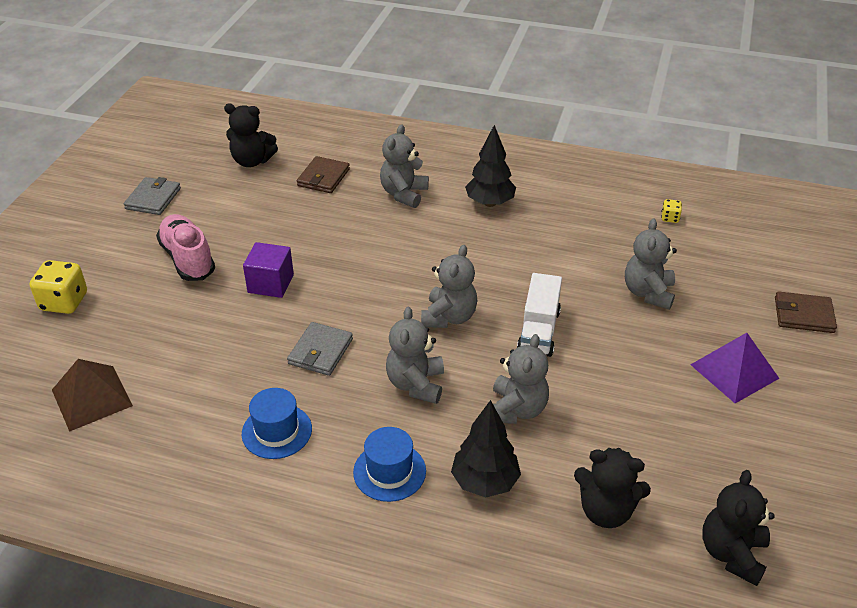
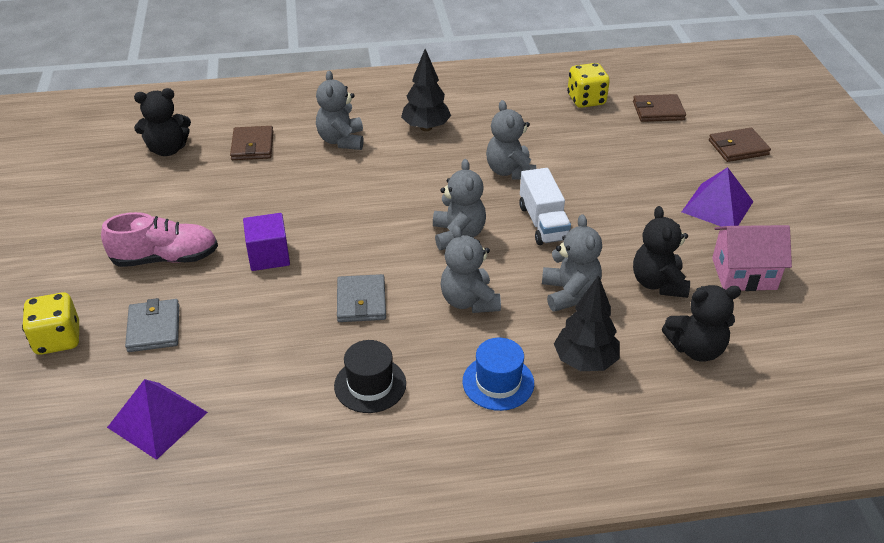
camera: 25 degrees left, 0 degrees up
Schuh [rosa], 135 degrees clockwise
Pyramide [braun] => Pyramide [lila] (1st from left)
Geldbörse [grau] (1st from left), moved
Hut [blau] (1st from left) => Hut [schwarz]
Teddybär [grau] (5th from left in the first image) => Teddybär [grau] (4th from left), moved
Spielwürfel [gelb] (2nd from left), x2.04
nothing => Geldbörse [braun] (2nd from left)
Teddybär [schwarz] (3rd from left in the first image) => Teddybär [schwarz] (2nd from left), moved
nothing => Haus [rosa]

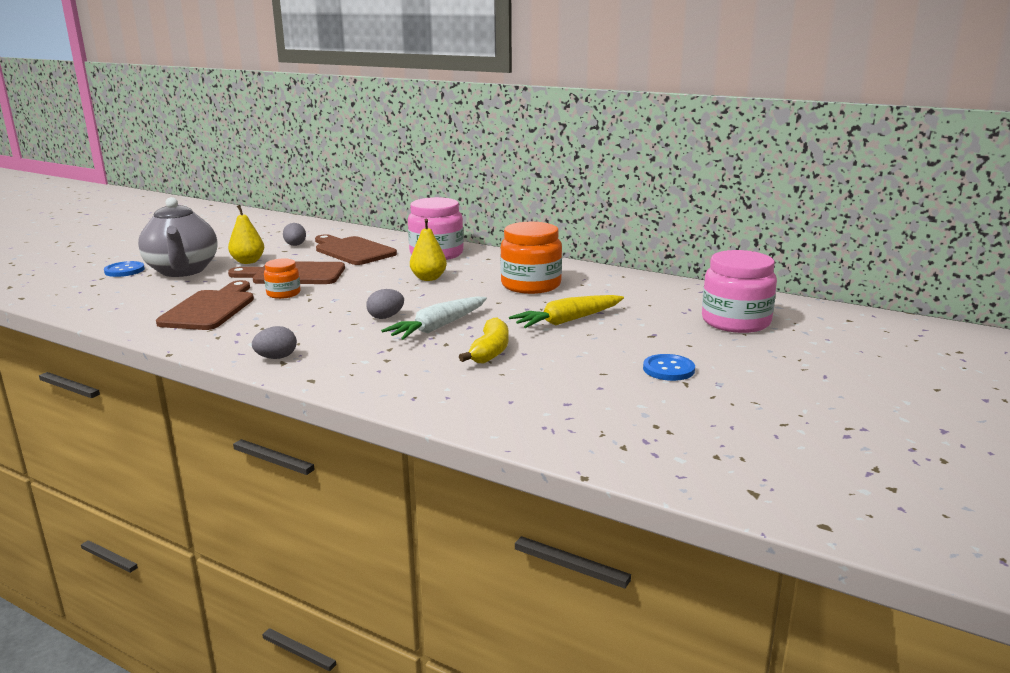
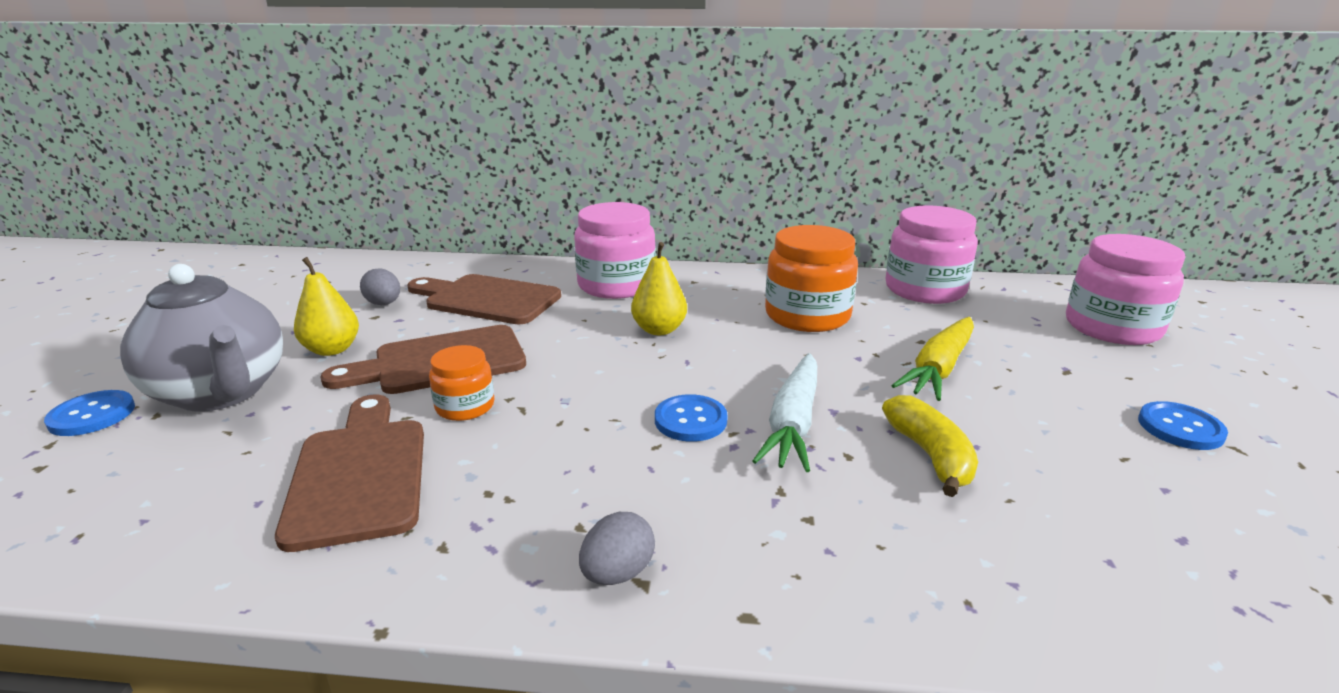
camera: 25 degrees left, 5 degrees up
Ei [grau] (3rd from left) => Knopf [blau] (2nd from left)
nothing => Einmachglas [rosa] (2nd from left)

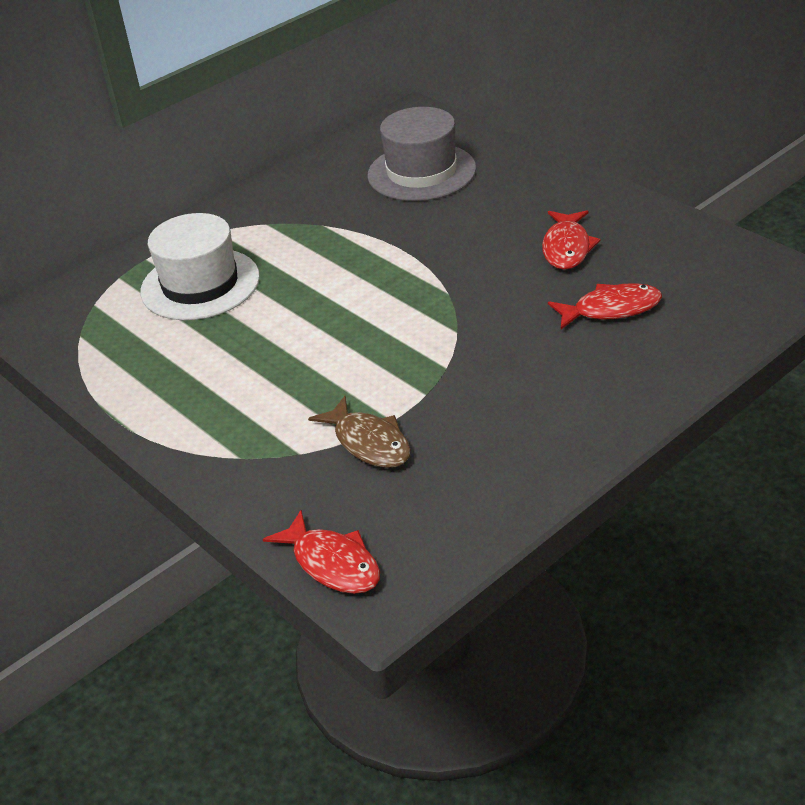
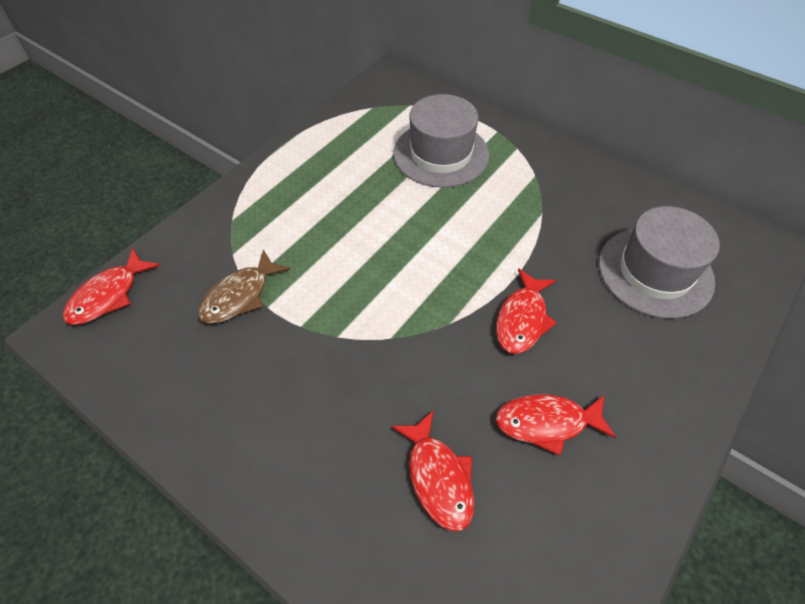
camera: 75 degrees right, 15 degrees up
Hut [weiß] => Hut [grau] (1st from left)
nothing => Fisch [rot] (3rd from left)

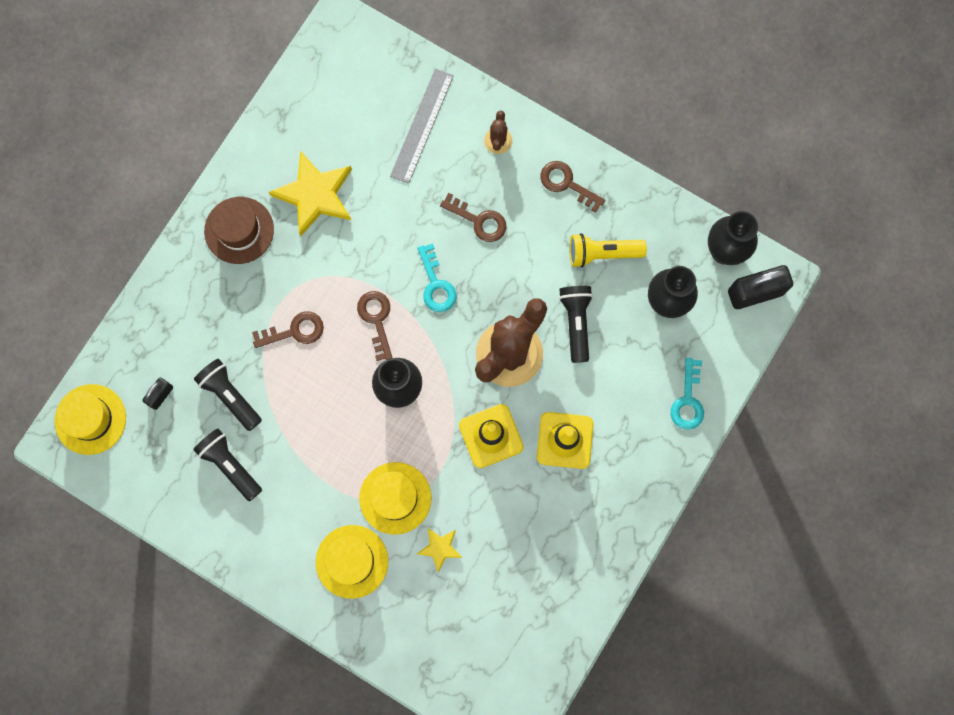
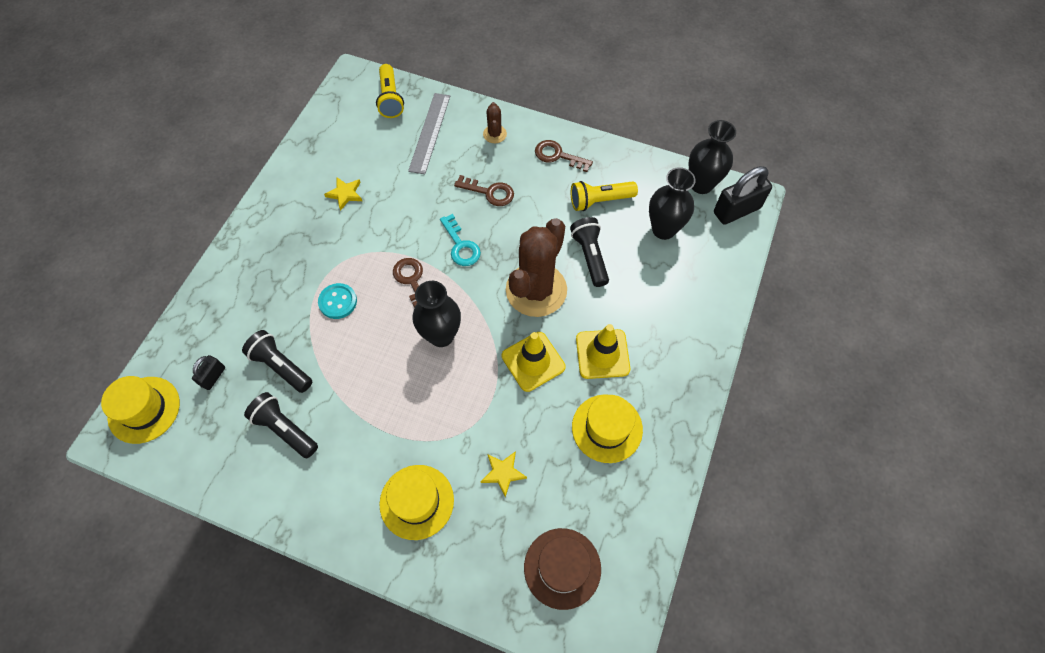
camera: 10 degrees left, 15 degrees down
Schlüssel [braun] (1st from left) => Knopf [türkis]
Stern [gelb] (1st from left), x0.51
nothing => Taschenlampe [gelb] (1st from left)
Hut [braun], moved
Hut [gelb] (3rd from left), moved
Schlüssel [türkis] (2nd from left) => nothing

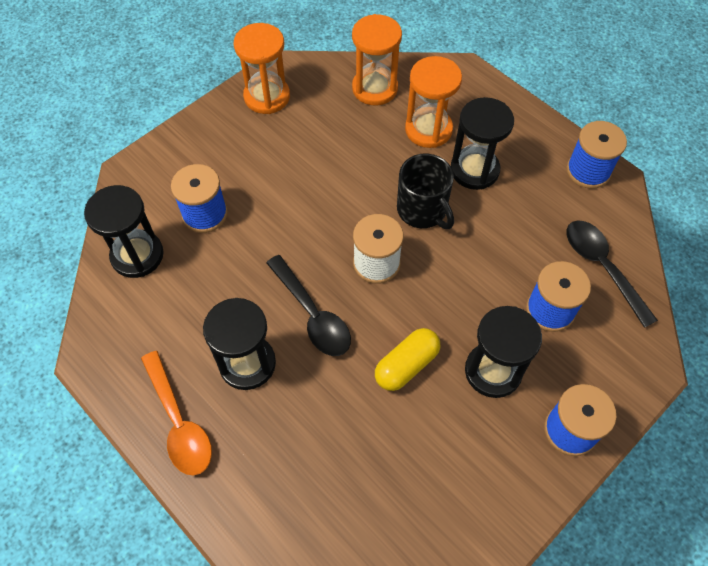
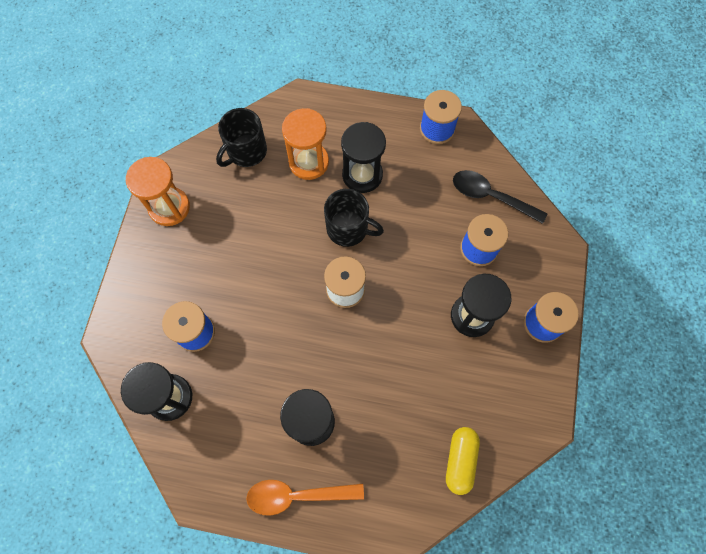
camera: 35 degrees left, 10 degrees up
Sanduhr [orange] (2nd from left) => Tasse [schwarz] (1st from left)
Löffel [orange], 150 degrees clockwise
Kapsel [gelb], moved
Löffel [schwarz] (1st from left) => nothing

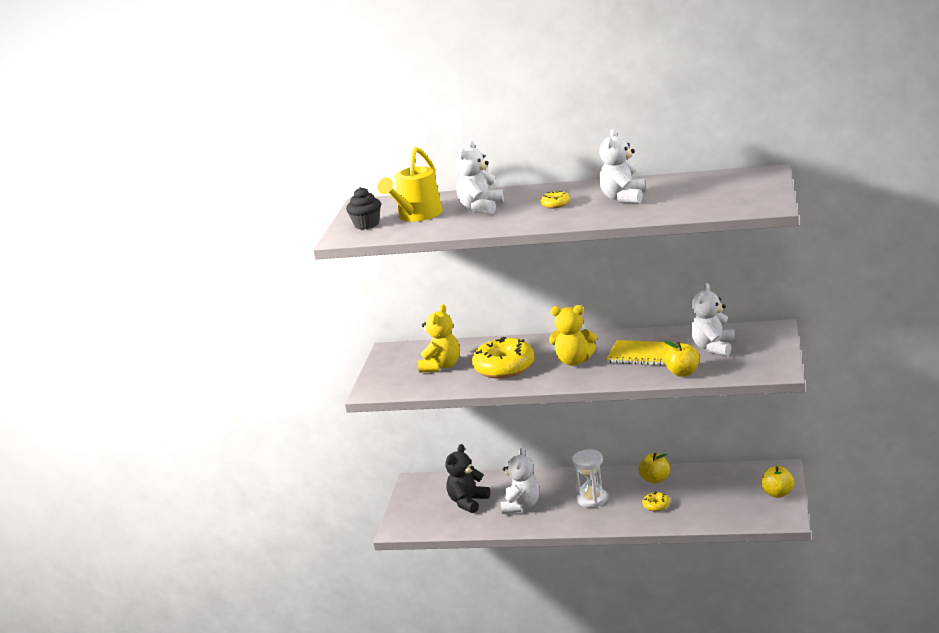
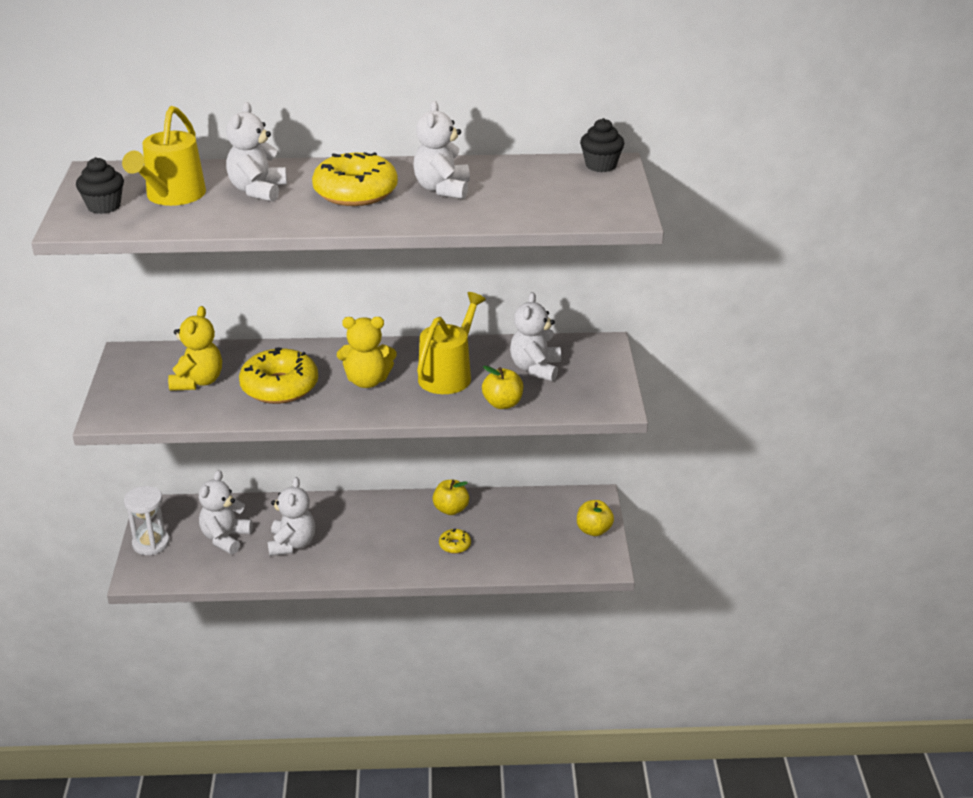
camera: 15 degrees left, 10 degrees up
Sanduhr [weiß], moved
Teddybär [schwarz] => Teddybär [weiß] (1st from left)
Donut [gelb] (2nd from left), x2.24
Notizbuch [gelb] => Gießkanne [gelb] (2nd from left)
nothing => Muffin [schwarz] (2nd from left)

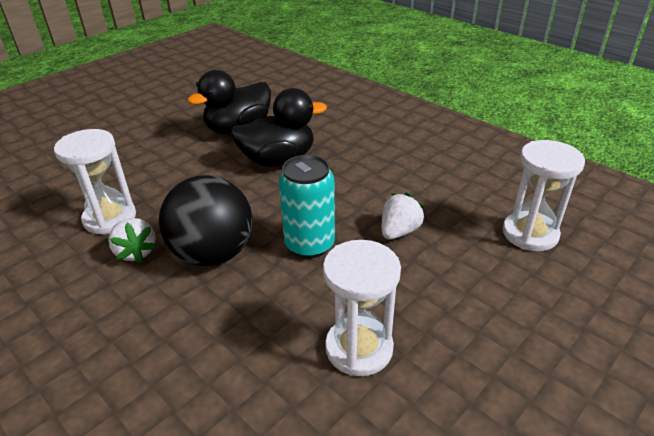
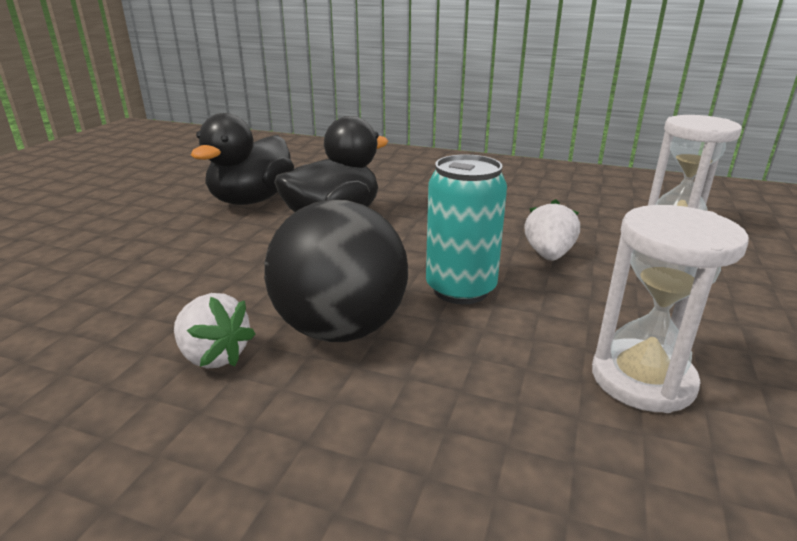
camera: 25 degrees left, 10 degrees down
Sanduhr [weiß] (1st from left) => nothing

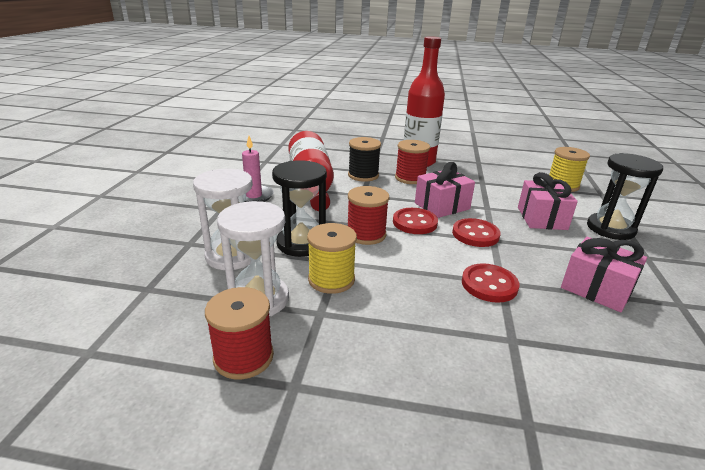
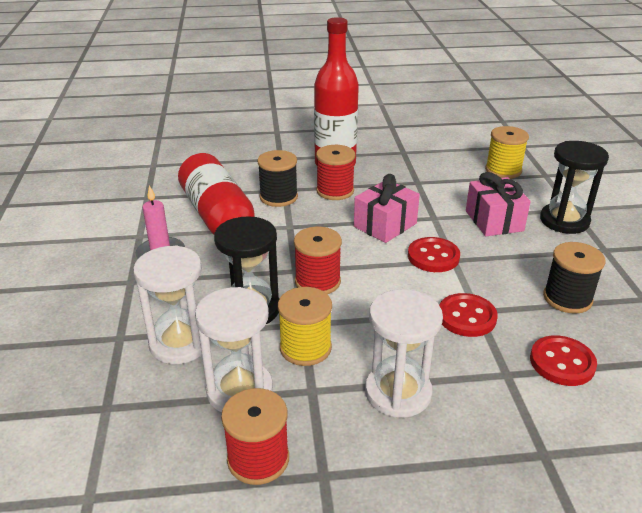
camera: 15 degrees left, 5 degrees up
nothing => Sanduhr [weiß] (3rd from left)
Knopf [rot] (1st from left in the first image) => Knopf [rot] (3rd from left), moved
Geschenk [rosa] (3rd from left) => Garnrolle [schwarz] (2nd from left)

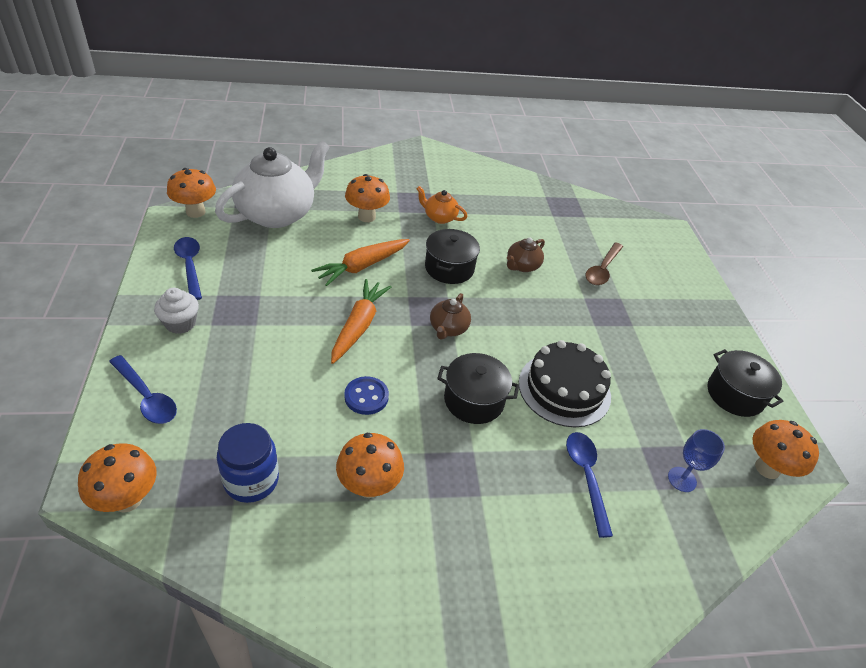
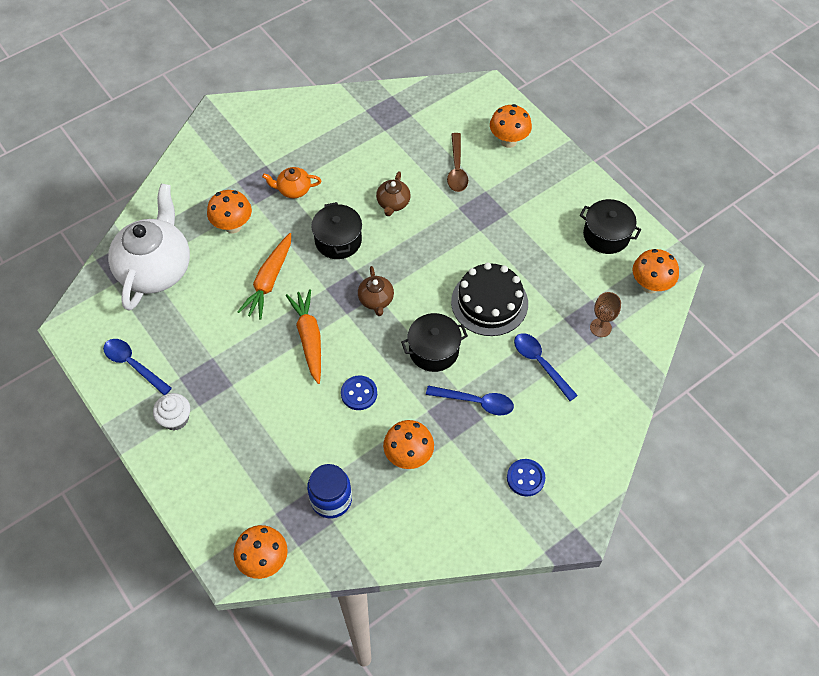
camera: 25 degrees left, 15 degrees up
Löffel [blau] (1st from left in the first image) => Löffel [blau] (2nd from left), moved
Pilz [orange] (2nd from left in the first image) => Pilz [orange] (4th from left), moved
nothing => Knopf [blau] (2nd from left)
Kelch [blau] => Kelch [braun]

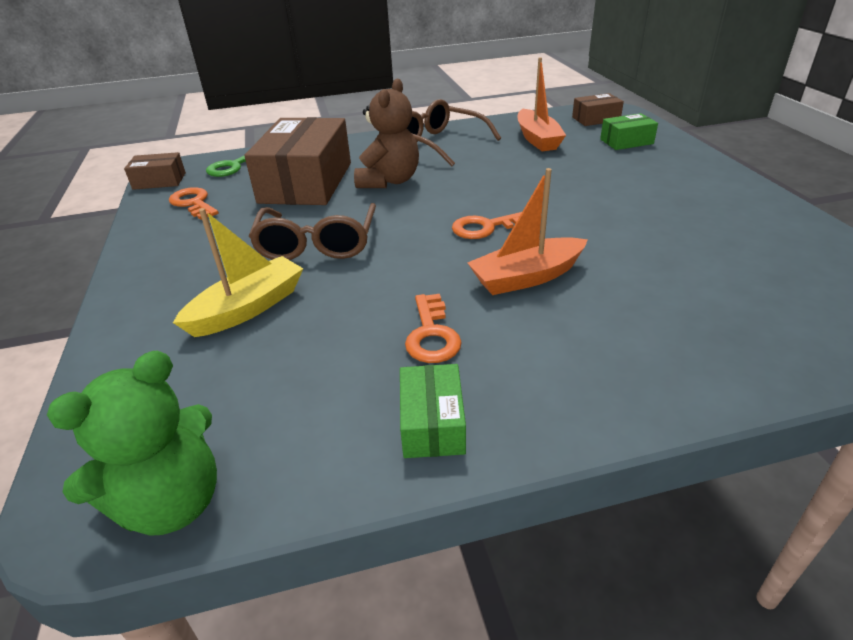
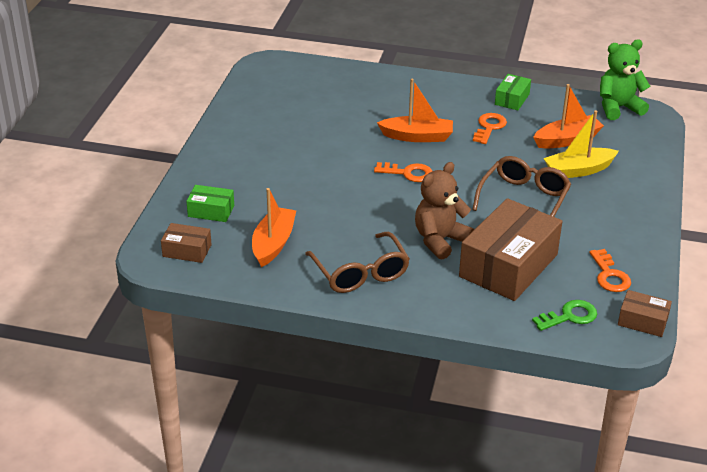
camera: 155 degrees left, 0 degrees up
nothing => Boot [orange] (3rd from left)

